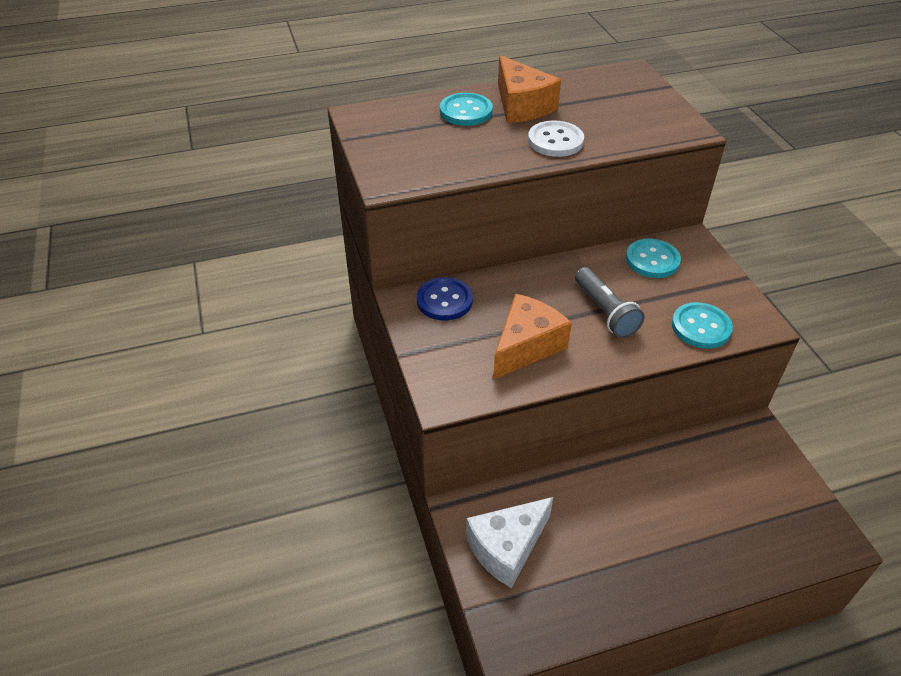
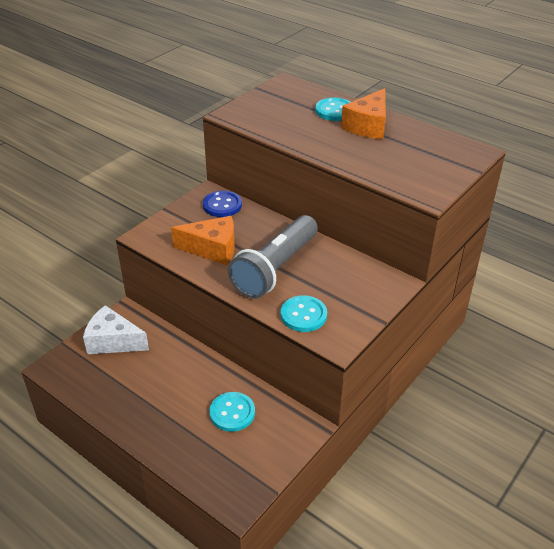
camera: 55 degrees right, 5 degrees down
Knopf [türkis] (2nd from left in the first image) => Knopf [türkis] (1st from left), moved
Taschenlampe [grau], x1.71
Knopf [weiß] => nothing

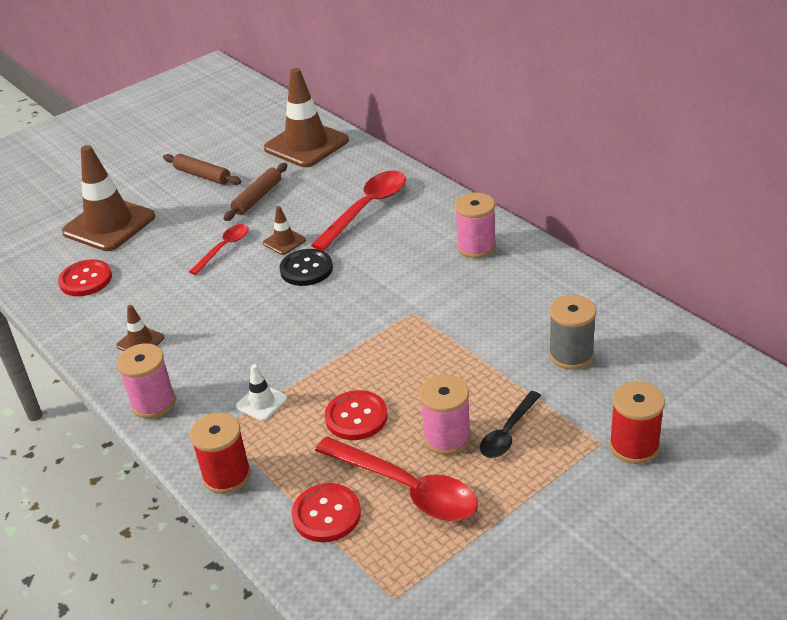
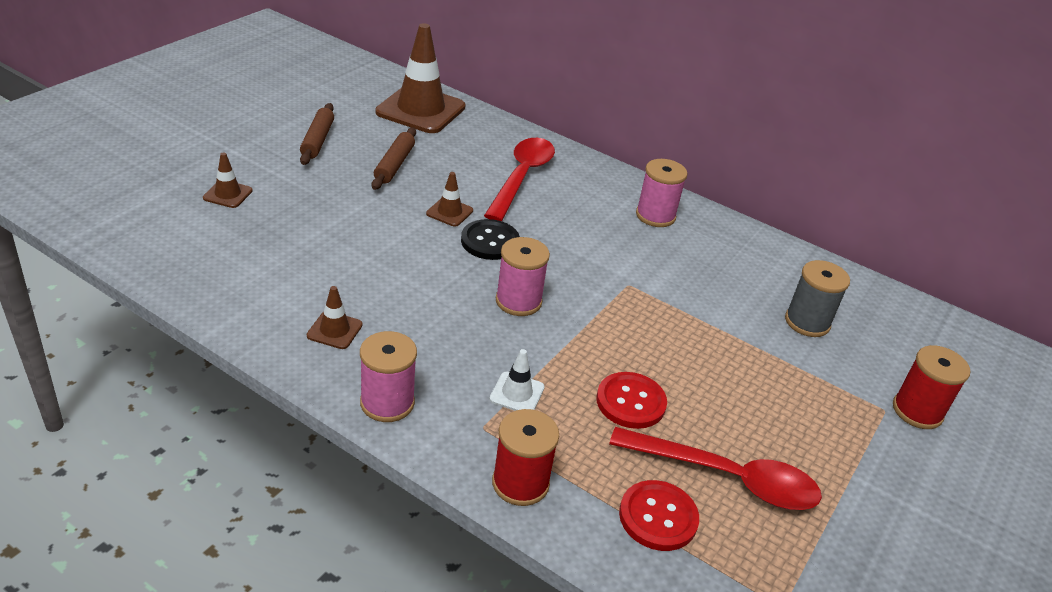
camera: 25 degrees left, 0 degrees up
Leitkegel [braun] (1st from left), x0.45
Nudelholz [braun] (1st from left), 75 degrees clockwise
Garnrolle [rosa] (2nd from left), moved
Knopf [rot] (1st from left) => nothing
Löffel [rot] (1st from left) => nothing
Löffel [schwarz] => nothing

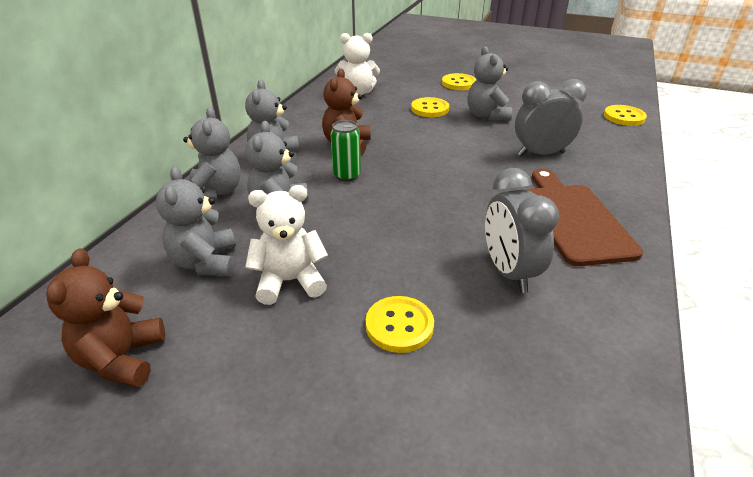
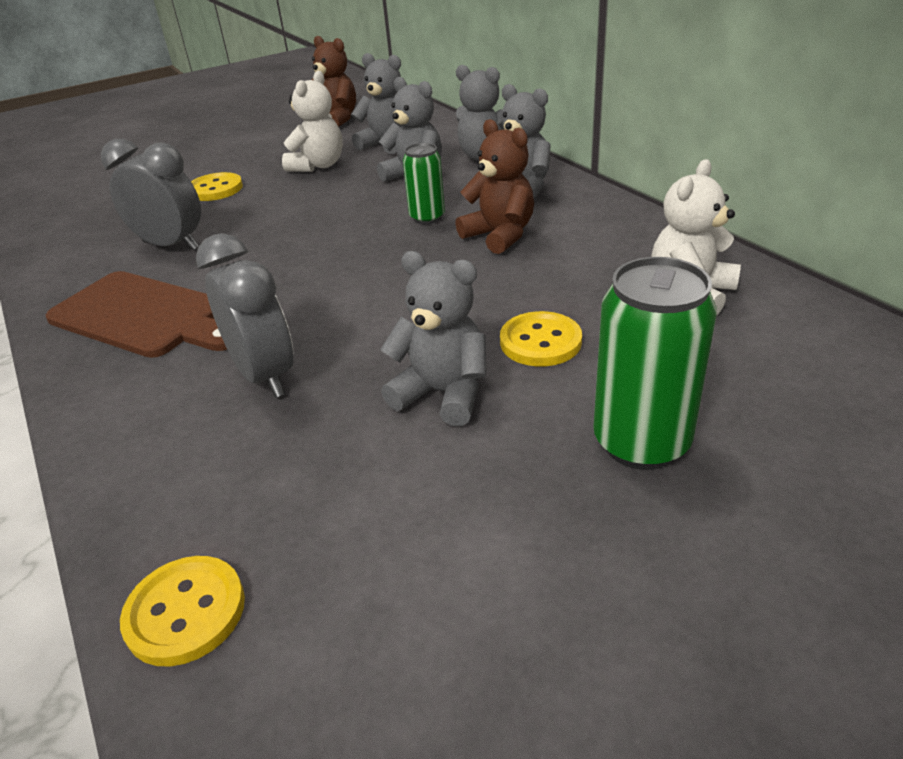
camera: 130 degrees right, 0 degrees up
Wecker [grau] (2nd from left), 60 degrees counterclockwise
Knopf [gelb] (3rd from left) => Dose [grün] (2nd from left)

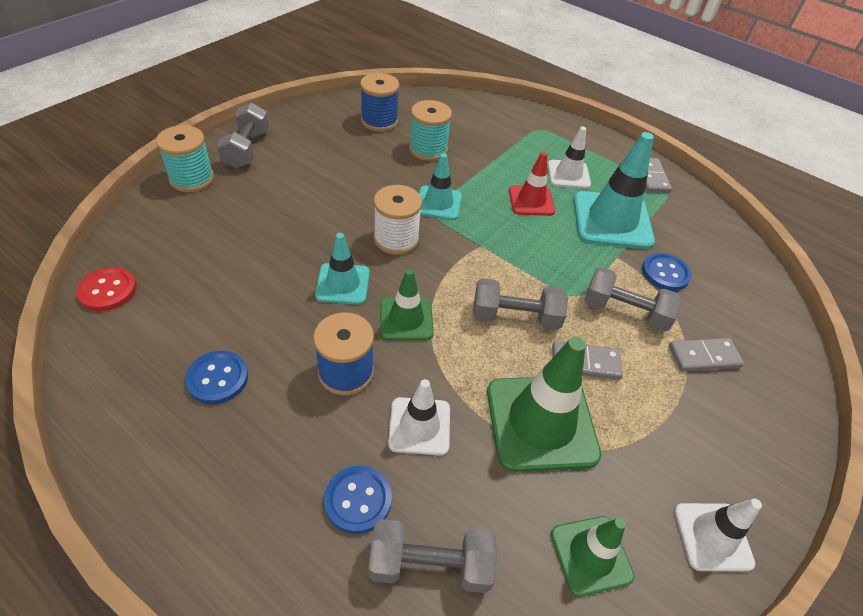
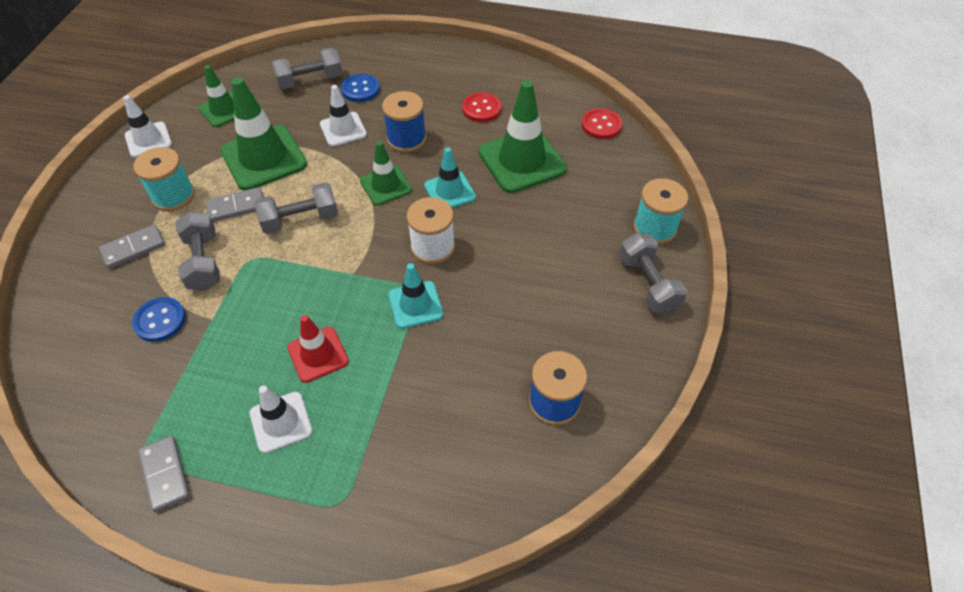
camera: 160 degrees right, 5 degrees up
Garnrolle [türkis] (2nd from left in the first image) => Garnrolle [türkis] (1st from left), moved
Hantel [grau] (4th from left in the first image) => Hantel [grau] (1st from left), 75 degrees clockwise
Knopf [blau] (1st from left) => Knopf [rot] (1st from left)
nothing => Leitkegel [grün] (4th from left)
Leitkegel [türkis] (3rd from left) => nothing

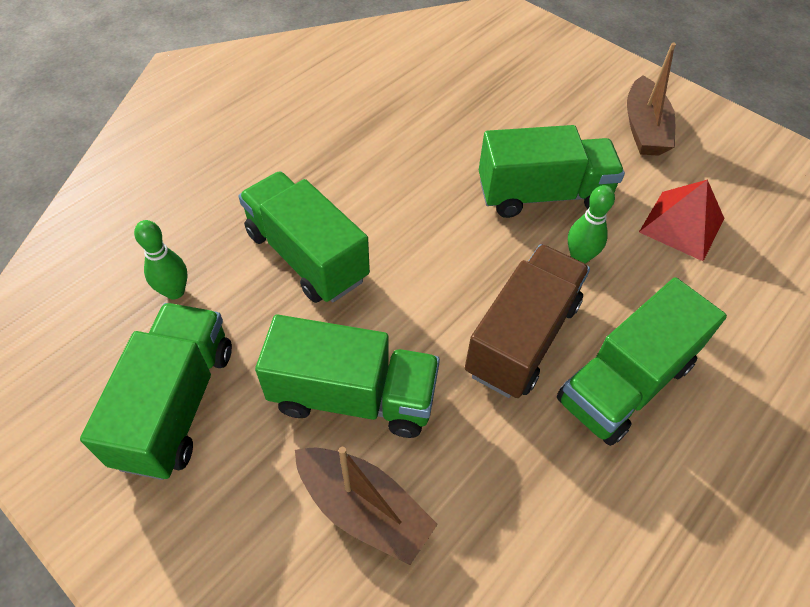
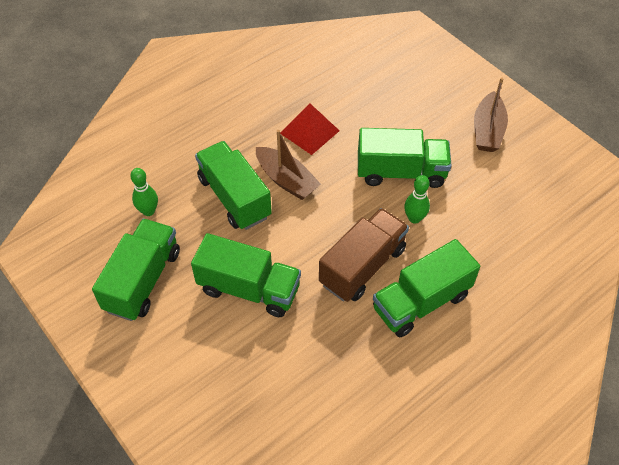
camera: 10 degrees right, 0 degrees up
Boot [braun] (1st from left), moved
Pyramide [rot], moved

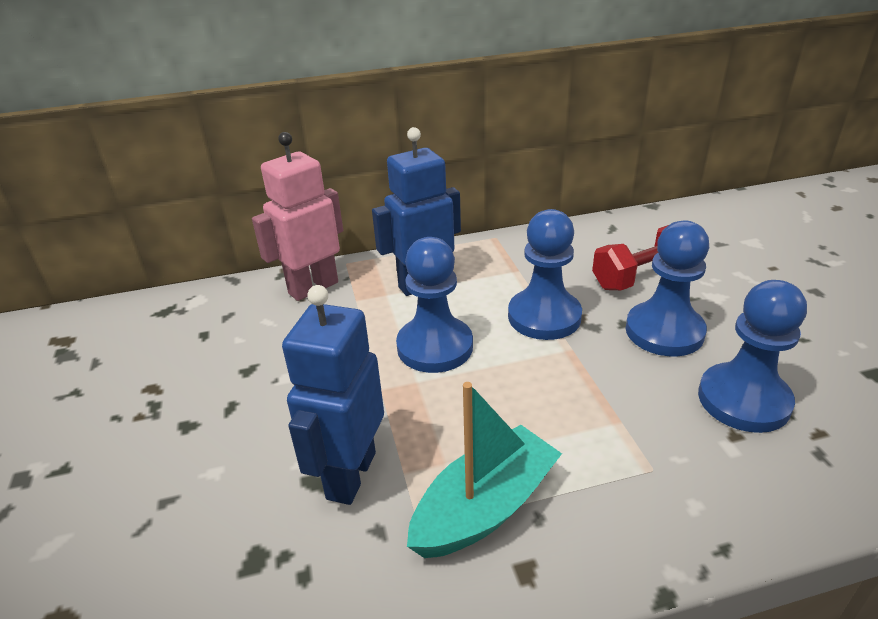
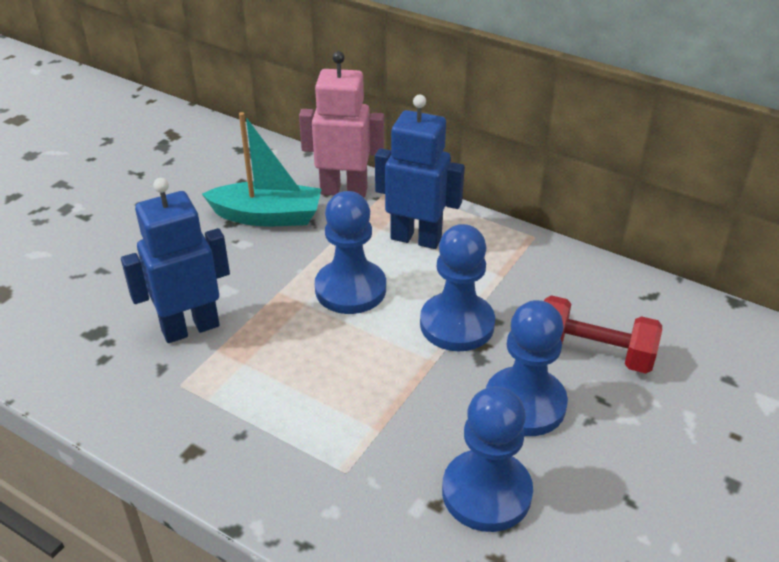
camera: 45 degrees right, 5 degrees up
Boot [türkis], moved

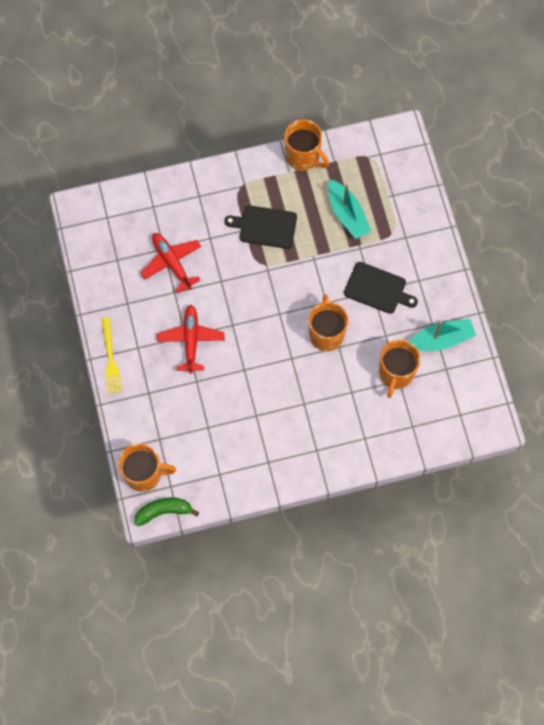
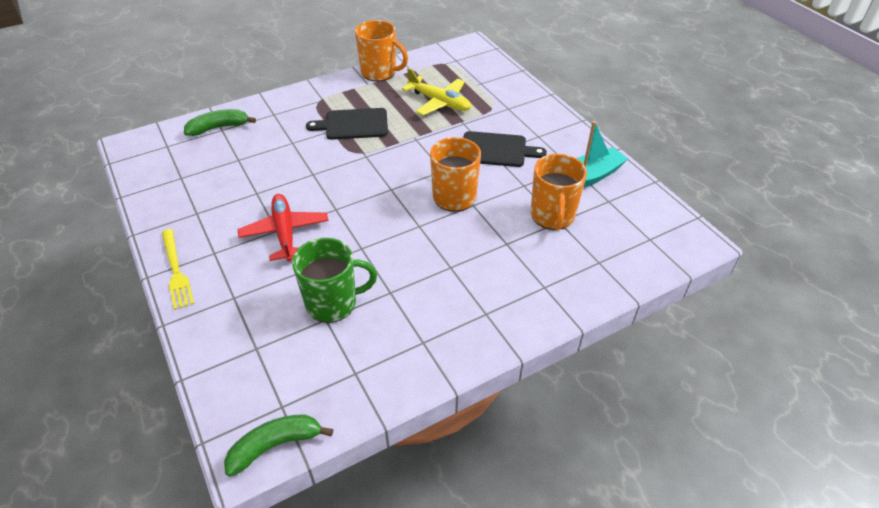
camera: 15 degrees left, 25 degrees down
nothing => Banane [grün] (1st from left)
nothing => Tasse [grün]
Boot [türkis] (1st from left) => Flugzeug [gelb]
Tasse [orange] (1st from left) => nothing
Flugzeug [rot] (1st from left) => nothing

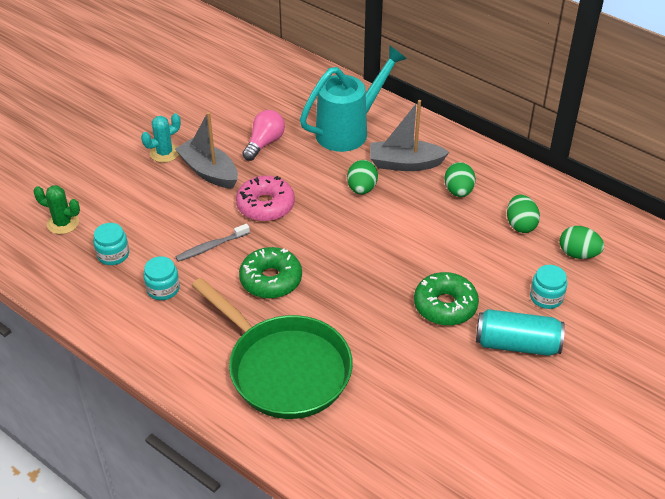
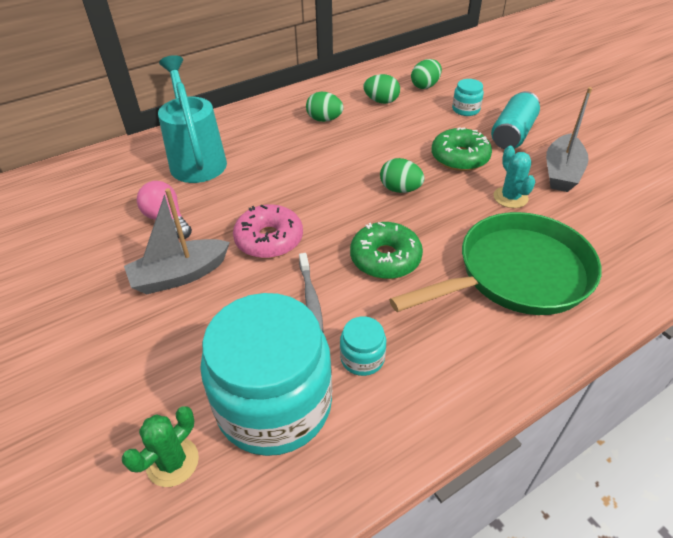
camera: 70 degrees left, 0 degrees up
Einmachglas [türkis] (1st from left), x2.44
Ei [grün] (1st from left in the first image) => Ei [grün] (3rd from left), moved
Kaktus [türkis], moved
Boot [grau] (2nd from left), moved

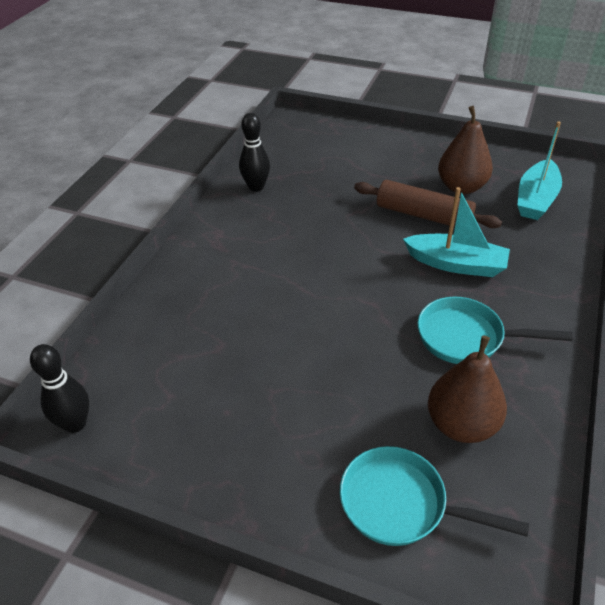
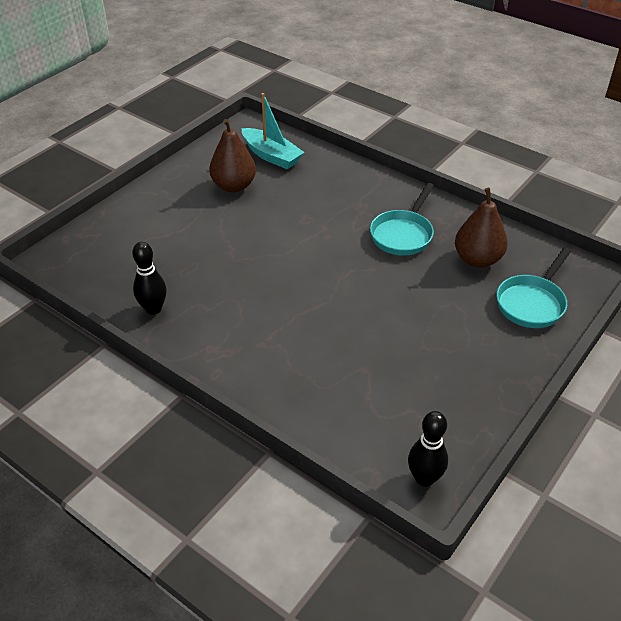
camera: 75 degrees left, 0 degrees up
Nudelholz [braun] => nothing
Boot [türkis] (1st from left) => nothing

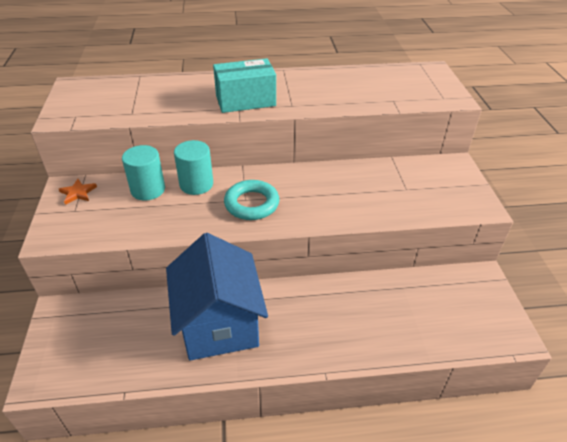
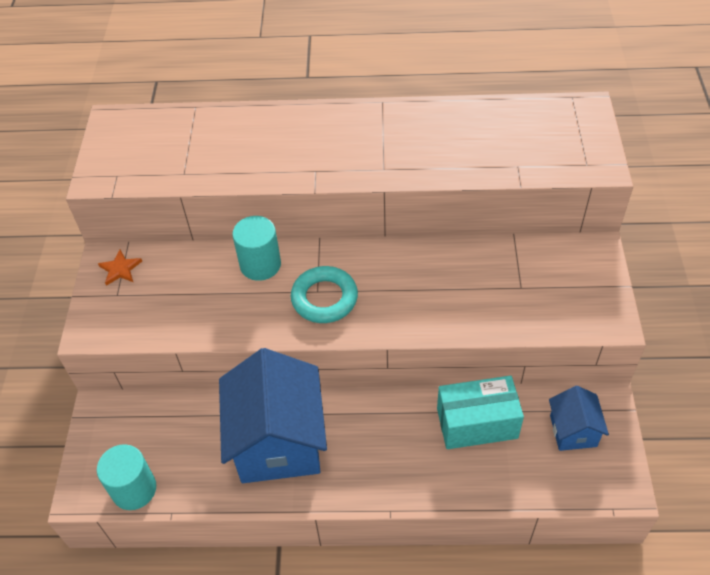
camera: 10 degrees right, 10 degrees up
Vollzylinder [türkis] (1st from left), moved
Schachtel [türkis], moved
nothing => Haus [blau] (2nd from left)

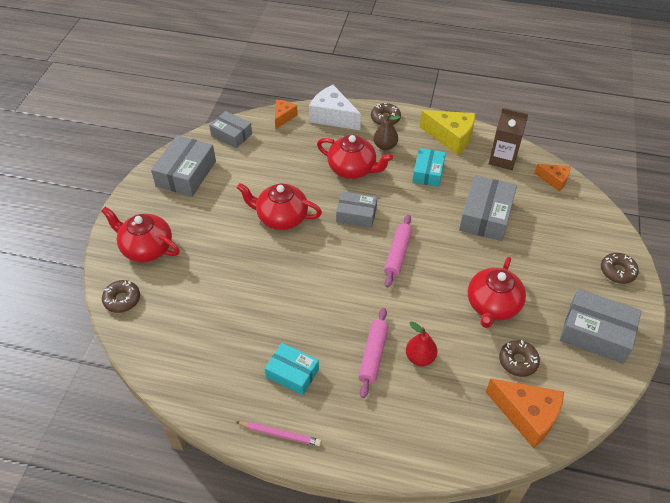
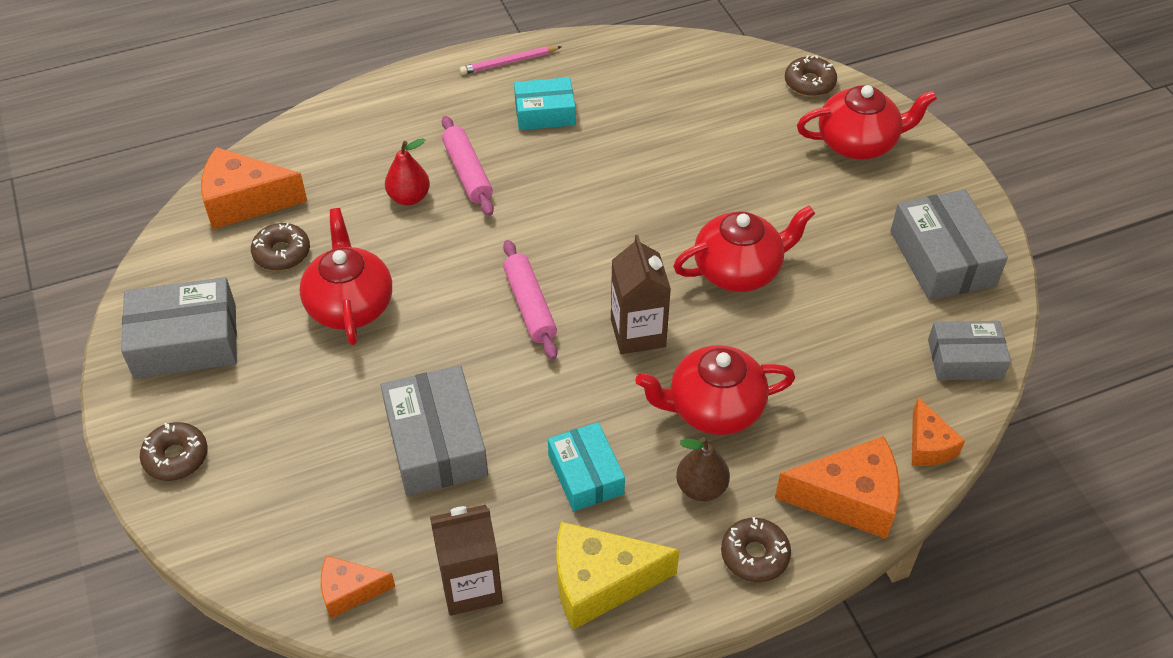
camera: 145 degrees right, 0 degrees up
Schachtel [grau] (3rd from left) => Getränkekarton [braun] (2nd from left)
Käse [weiß] => Käse [orange] (3rd from left)

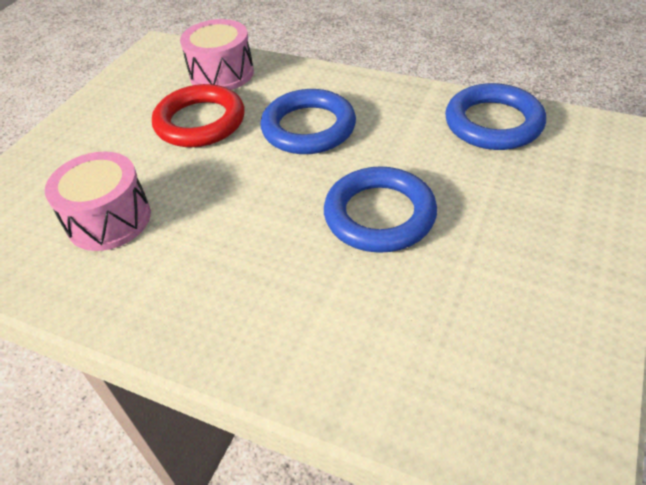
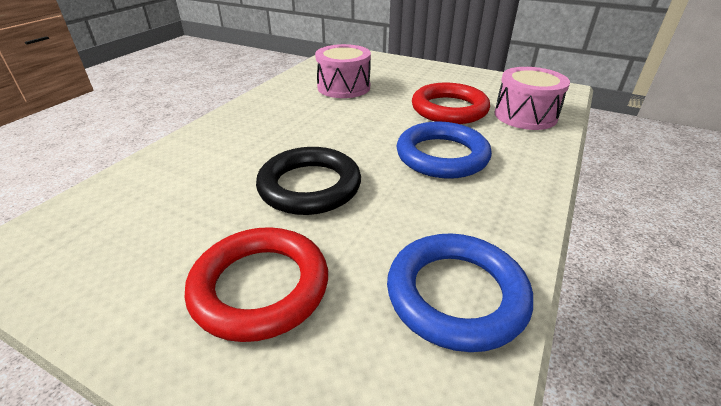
camera: 90 degrees right, 10 degrees down
nothing => Ring [rot] (1st from left)
Ring [blau] (2nd from left) => Ring [schwarz]

